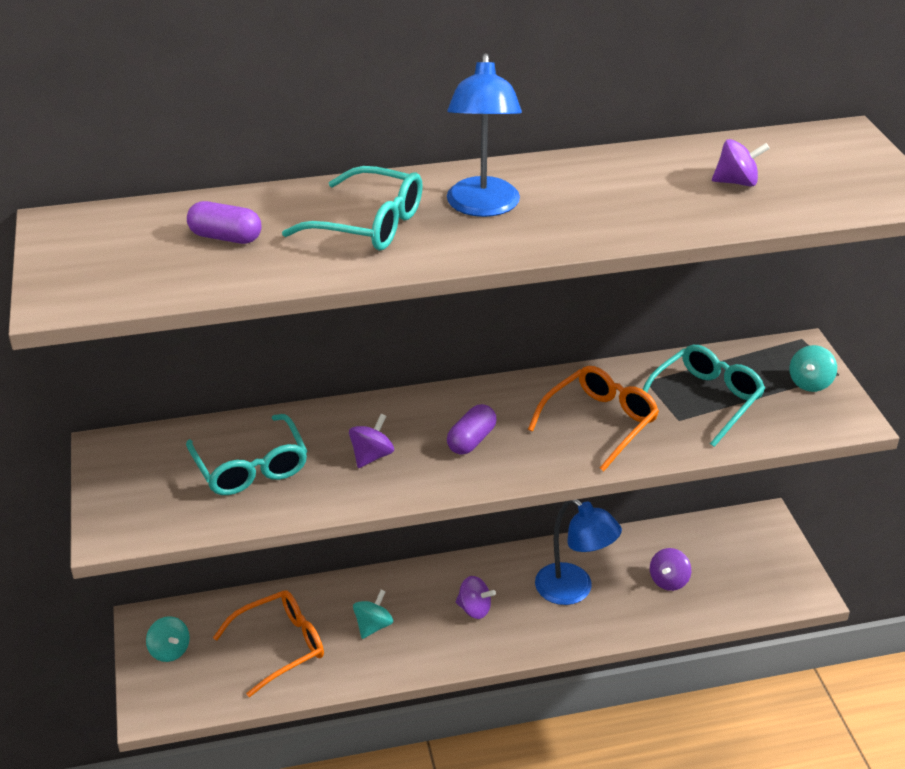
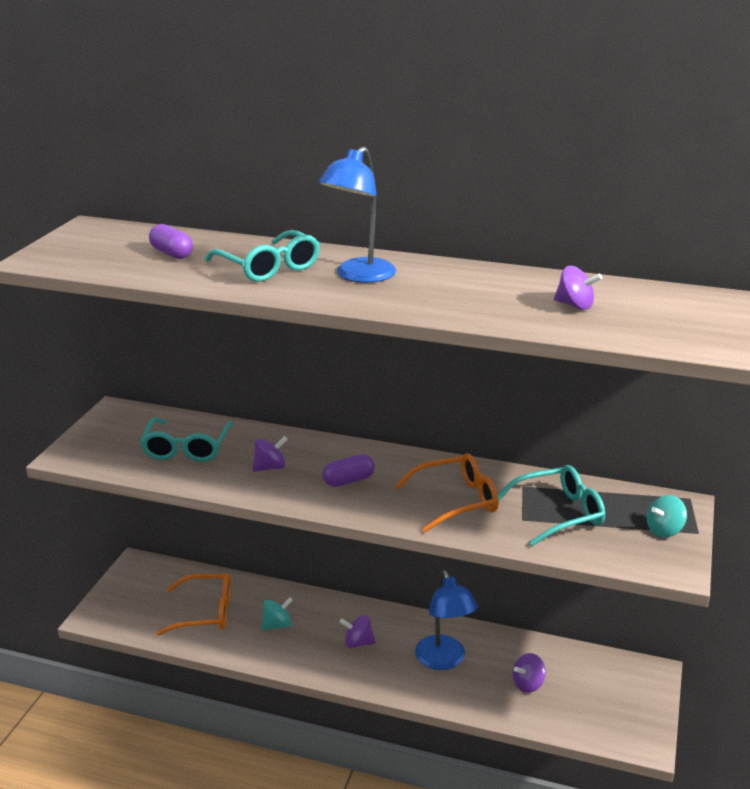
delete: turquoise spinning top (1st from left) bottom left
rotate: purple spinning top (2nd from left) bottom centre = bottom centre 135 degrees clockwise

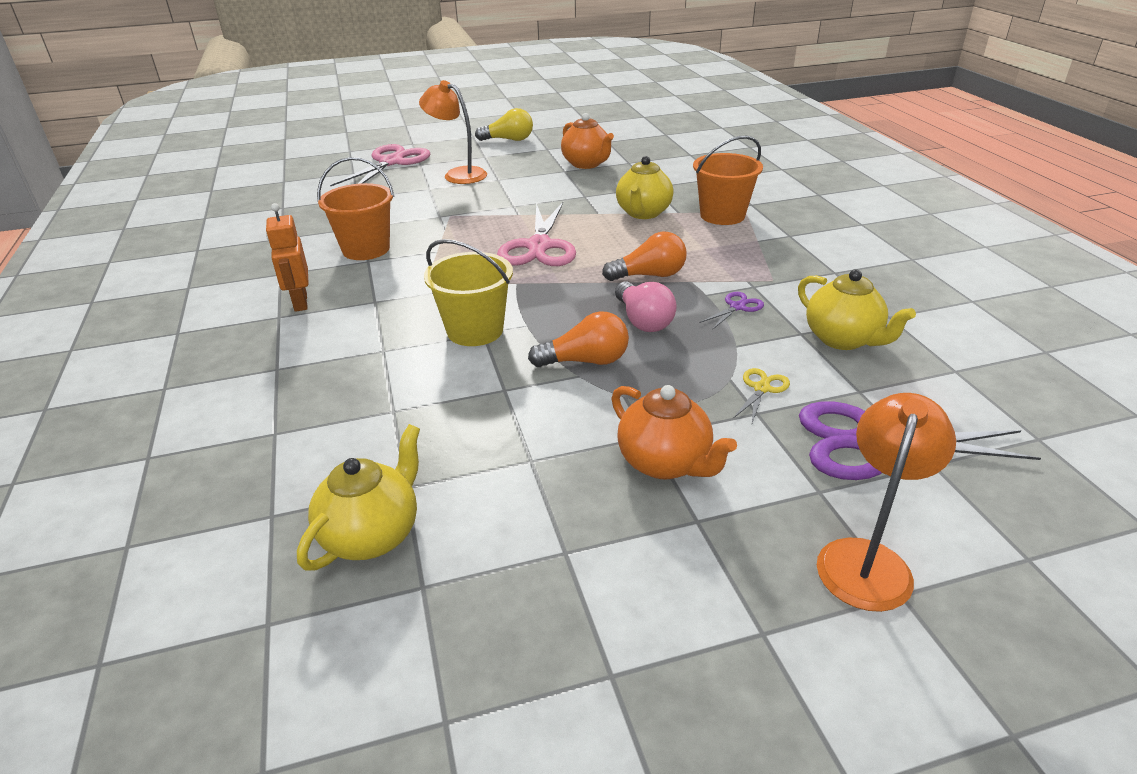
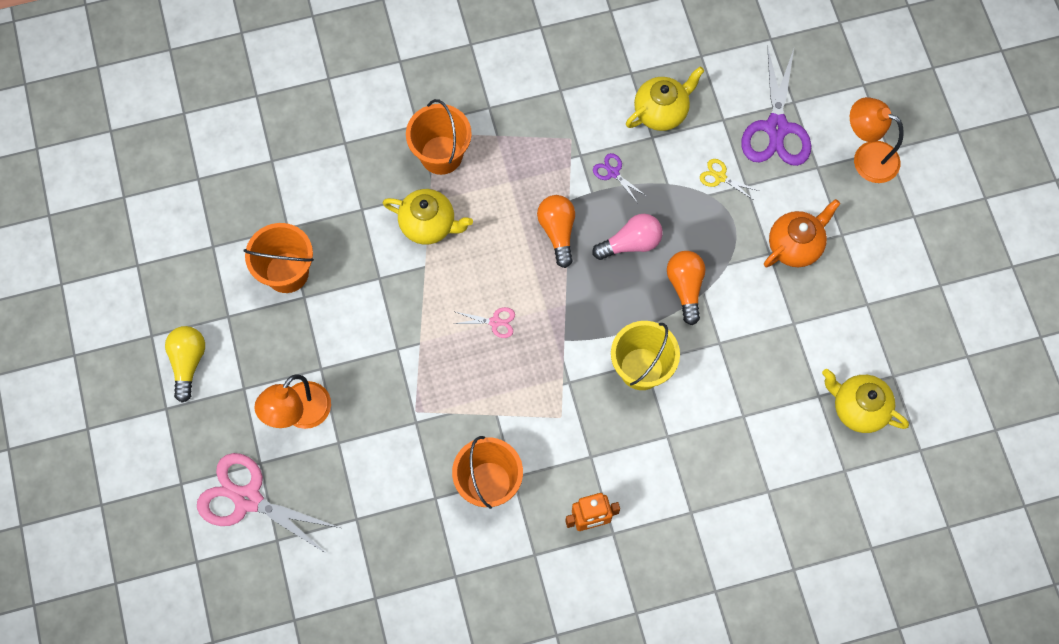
replace: orange teapot (1st from left) top centre to orange bucket (1st from left) middle left
resize: pink scissors (2nd from left) top centre = centre x0.45

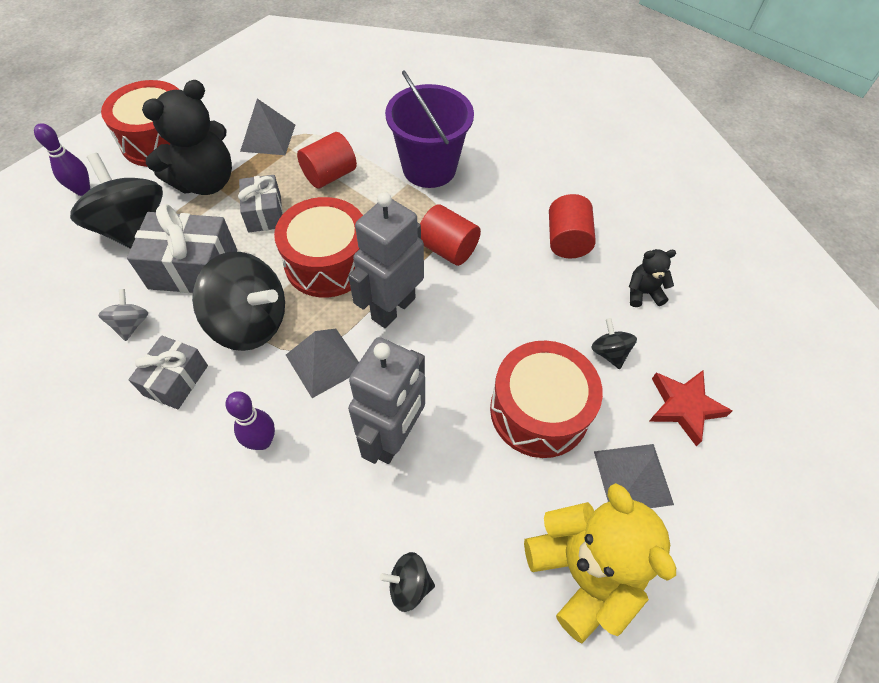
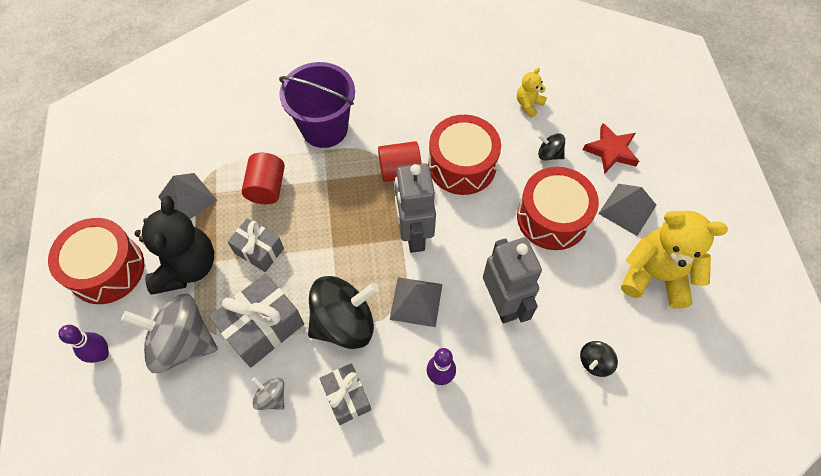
delete: red cylinder (3rd from left) top centre
move: red drum (2nd from left) centre to top centre
recolor: black spinning top (1st from left) top left to grey spinning top (1st from left) bottom left; black teddy bear (2nd from left) middle right to yellow teddy bear (1st from left) top centre

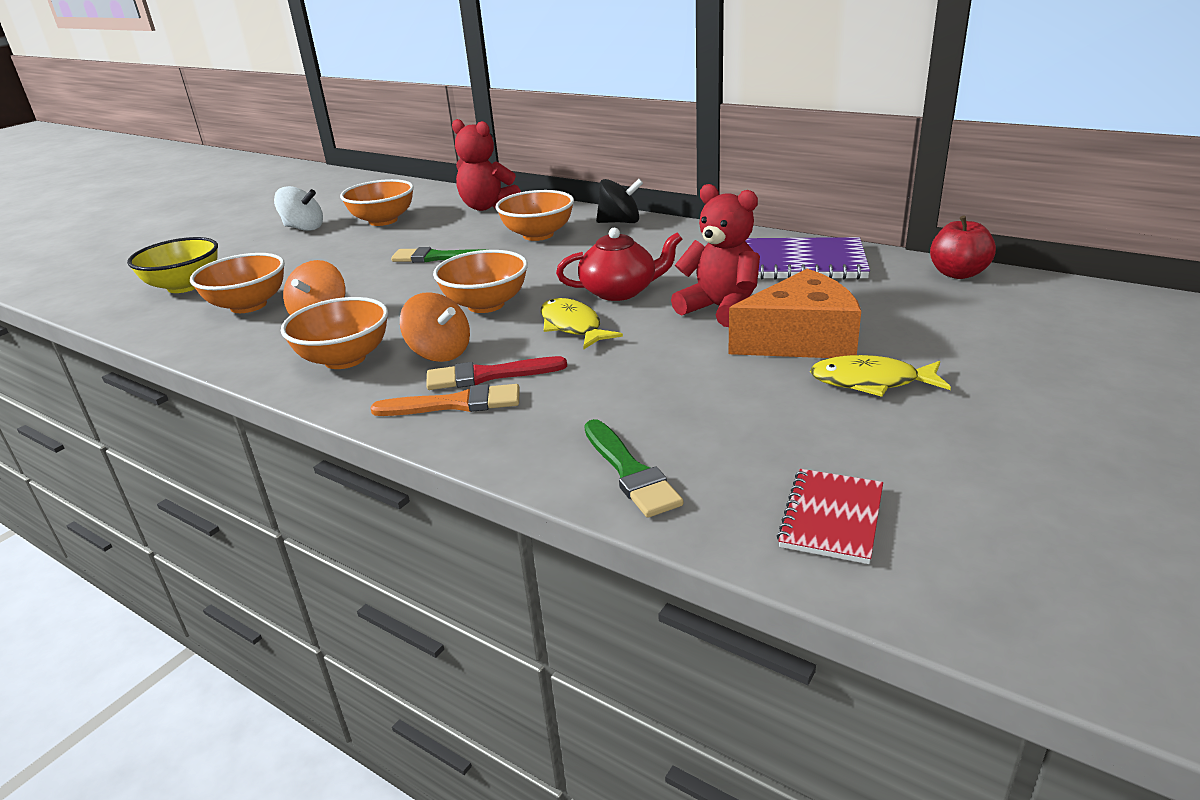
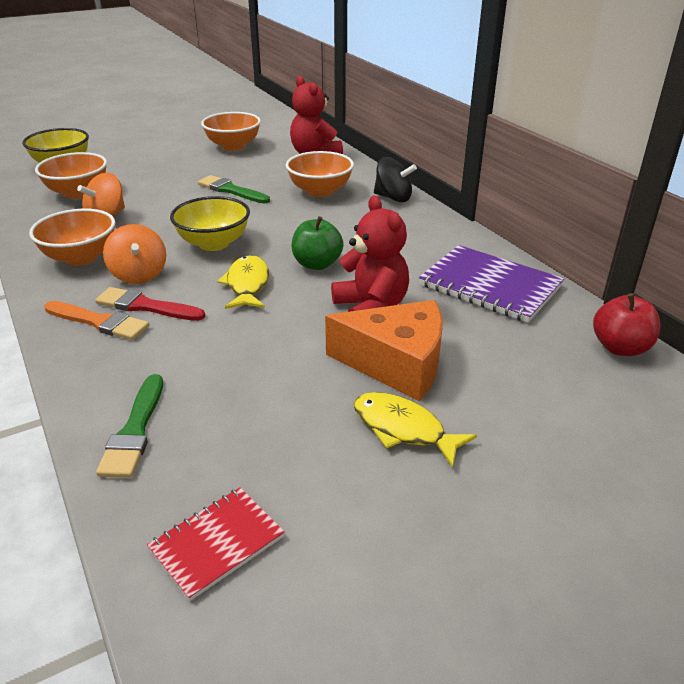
delete: white spinning top top left
replace: red teapot top centre to green apple centre
recolor: orange bowl (4th from left) centre to yellow bowl (2nd from left) top left

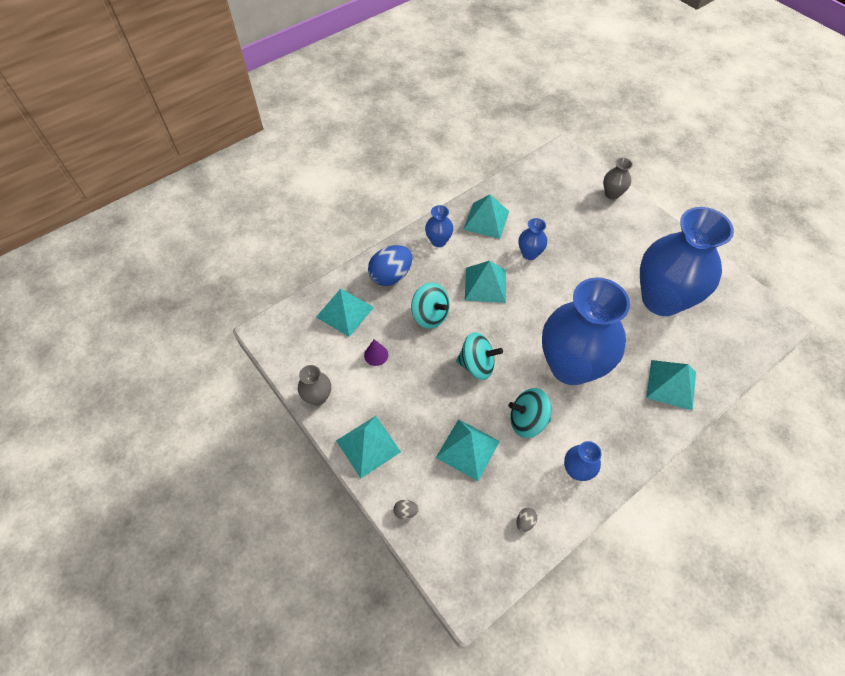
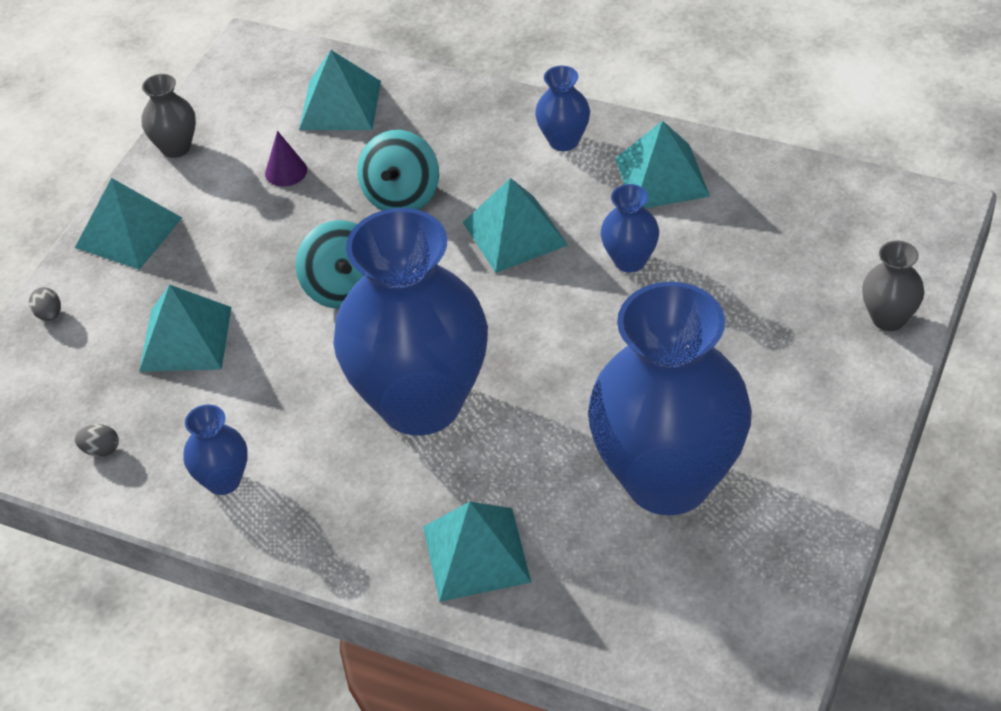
delete: blue egg centre; turquoise spinning top (3rd from left) centre

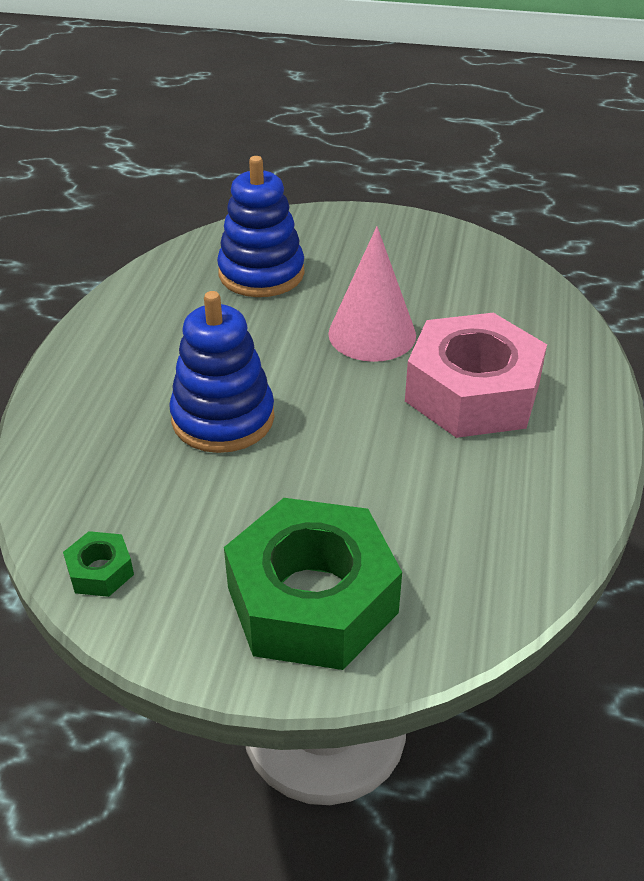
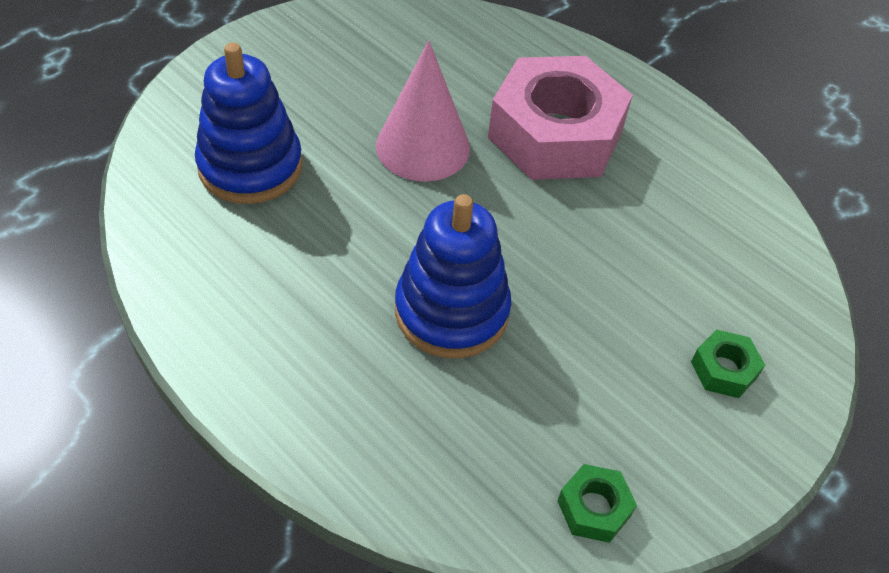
resize: green nut (2nd from left) centre = middle right x0.41

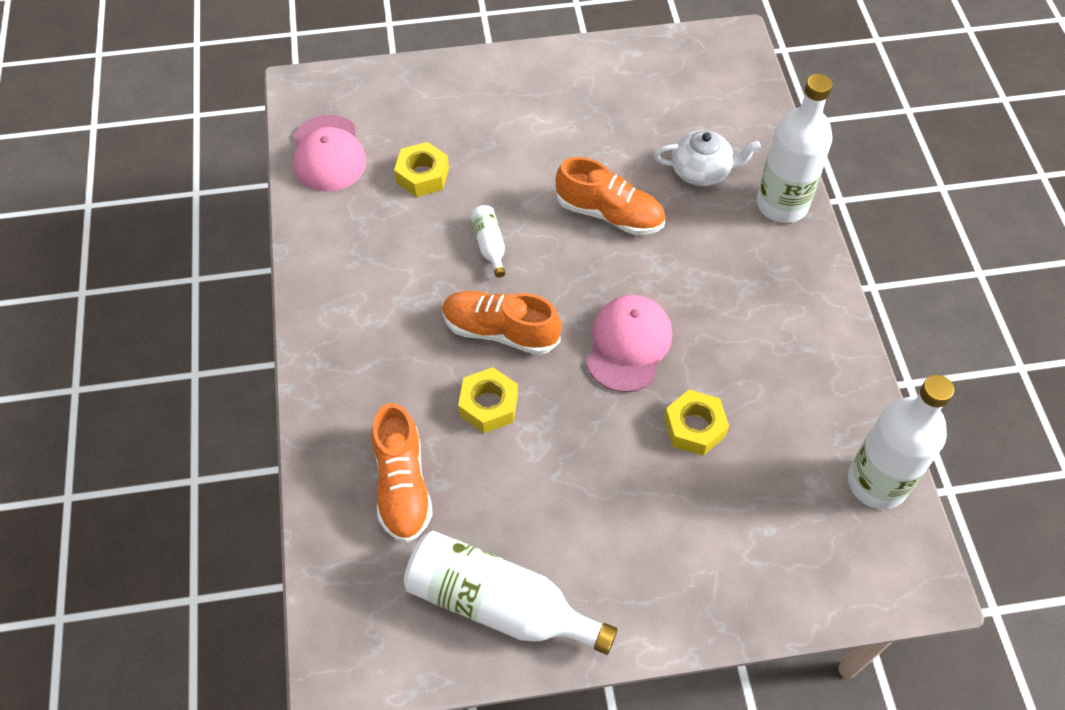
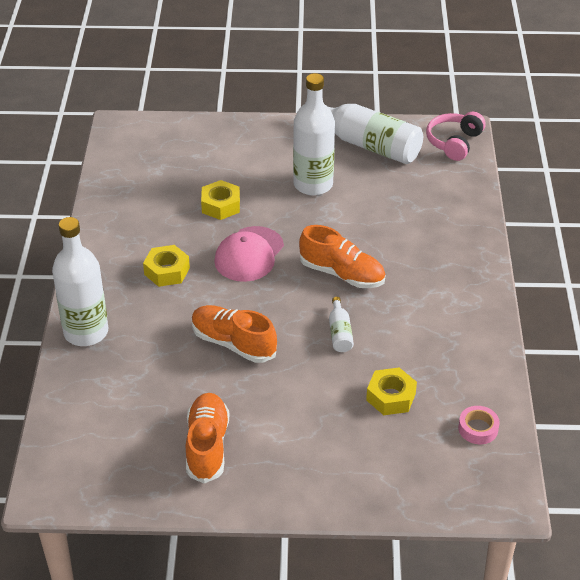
delete: white teapot top centre
insert: pink headphones top right
move: orange shoe (1st from left) centre to bottom centre; yellow nut (2nd from left in the first image) centre to yellow nut (1st from left) middle left; white bottle (4th from left in the first image) middle right to white bottle (2nd from left) top centre
replace: pink cap (1st from left) top left to pink tape bottom right

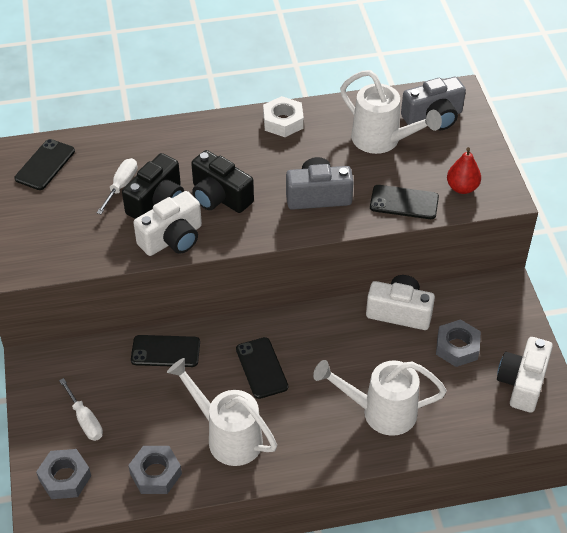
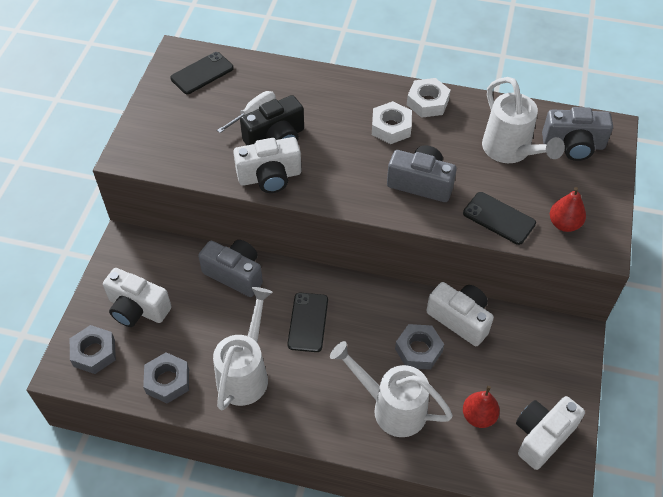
delete: black camera (2nd from left) centre
insert: white nut (1st from left) top centre; red pear (1st from left) bottom right
move: grey nut (3rd from left) middle right to bottom centre
replace: white screwdriver (1st from left) bottom left to white camera (1st from left) middle left; black phone (2nd from left) middle left to grey camera (1st from left) centre
rotate: white watering can (1st from left) bottom centre = bottom centre 45 degrees clockwise

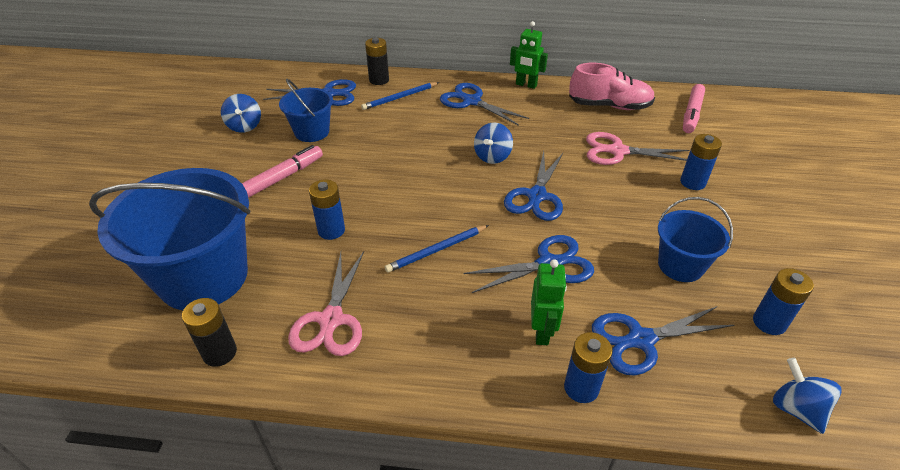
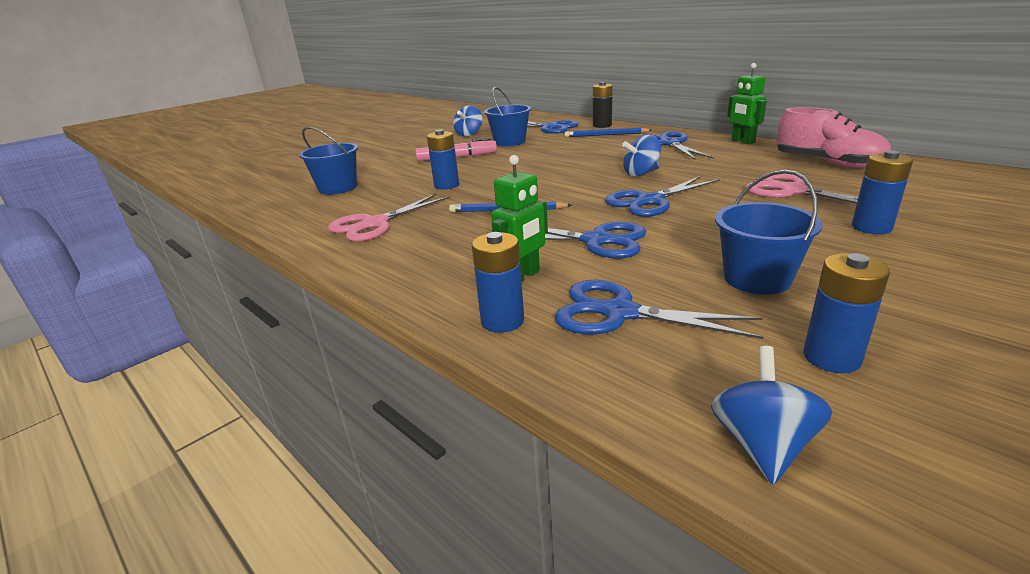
delete: black battery (1st from left) bottom left; pink marker (2nd from left) top right
resize: blue bucket (1st from left) middle left = top left x0.52

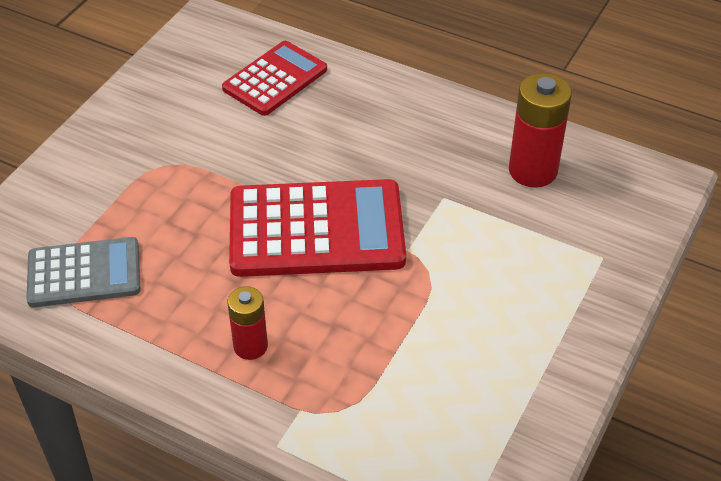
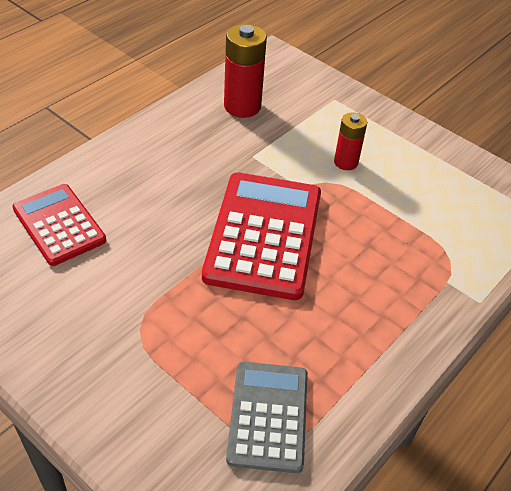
move: red battery (1st from left in the first image) bottom centre to red battery (2nd from left) top right

